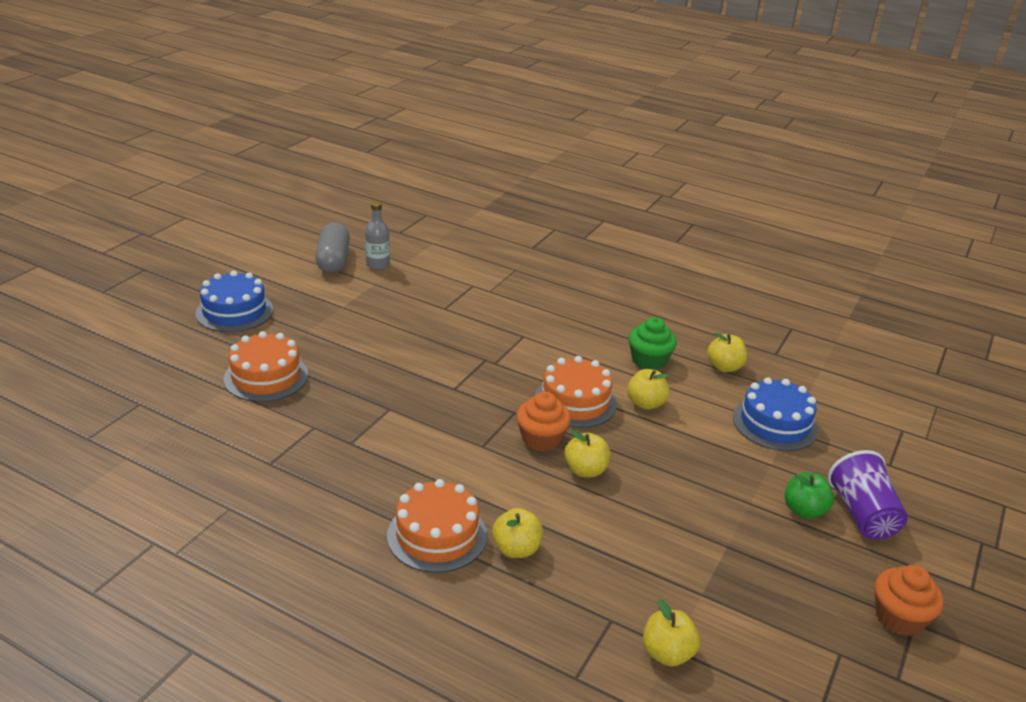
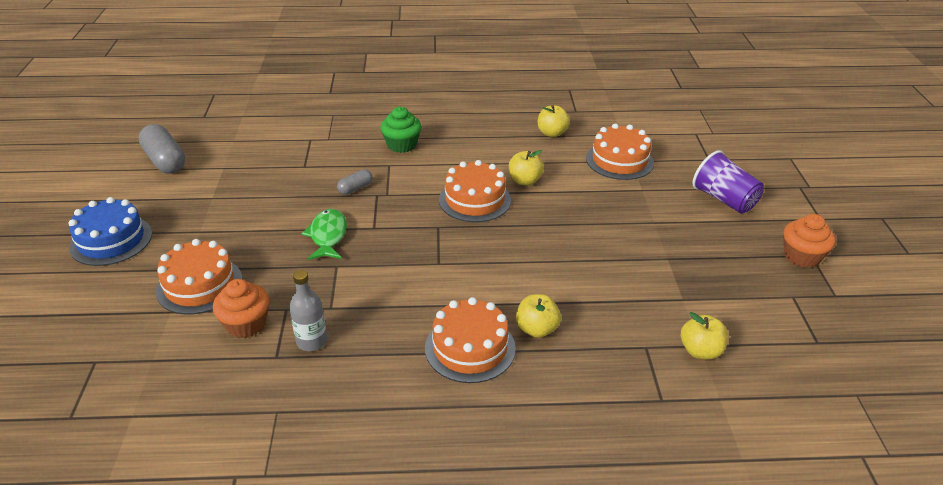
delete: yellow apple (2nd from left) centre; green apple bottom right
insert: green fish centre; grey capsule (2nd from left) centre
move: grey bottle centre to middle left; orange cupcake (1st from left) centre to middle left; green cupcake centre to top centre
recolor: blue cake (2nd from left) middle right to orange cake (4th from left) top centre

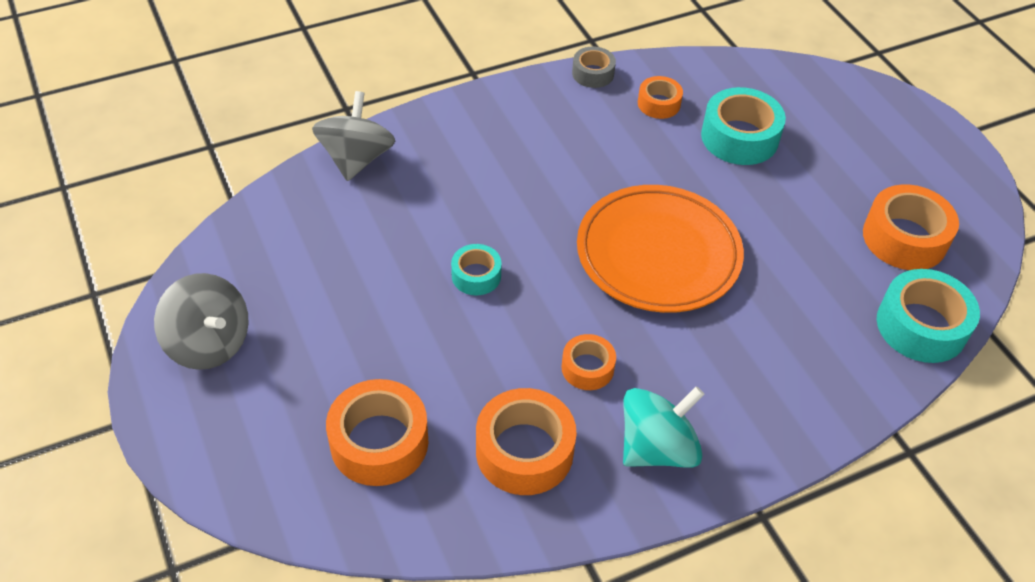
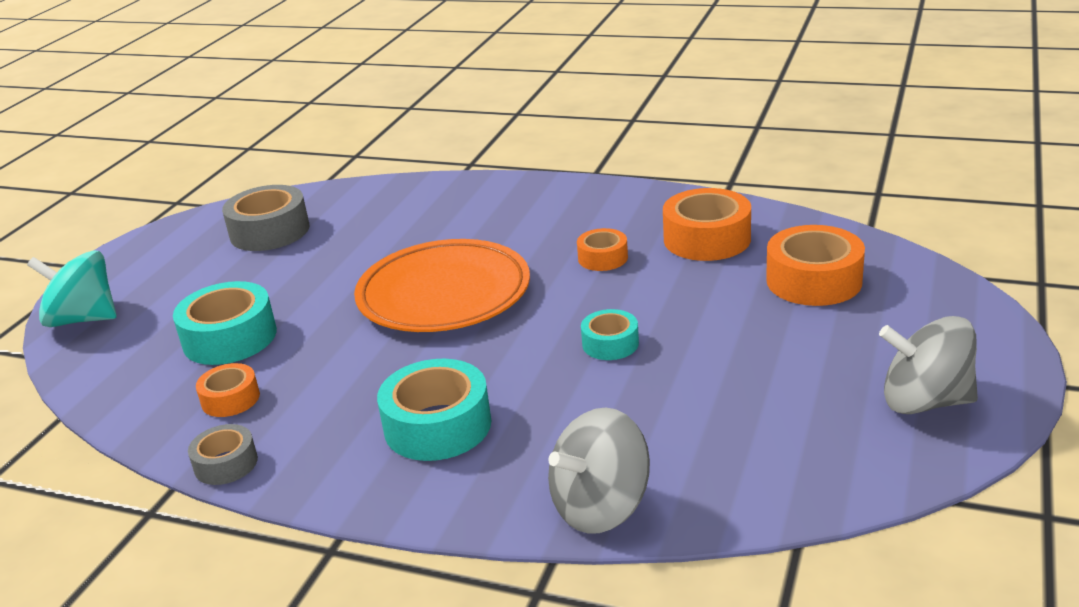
move: turquoise spinning top bottom centre to middle left; turquoise tape (3rd from left in the first image) middle right to turquoise tape (2nd from left) bottom centre
recolor: orange tape (5th from left) middle right to grey tape (2nd from left) middle left
rotate: grey spinning top (1st from left in the first image) middle left = middle right 75 degrees counterclockwise

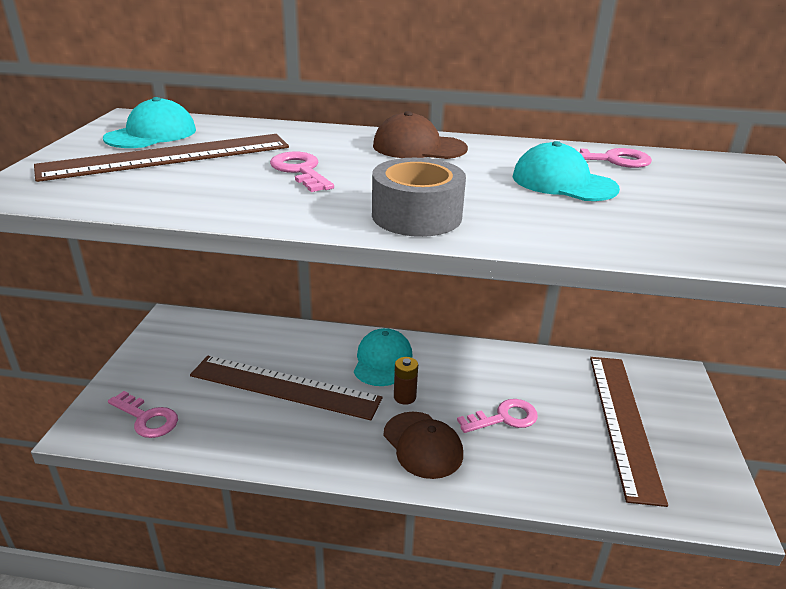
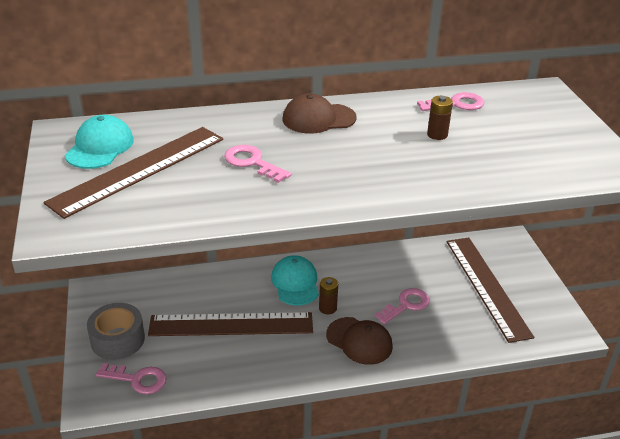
move: grey tape centre to bottom left
replace: turquoise cap (3rd from left) top right to brown battery (2nd from left) top right

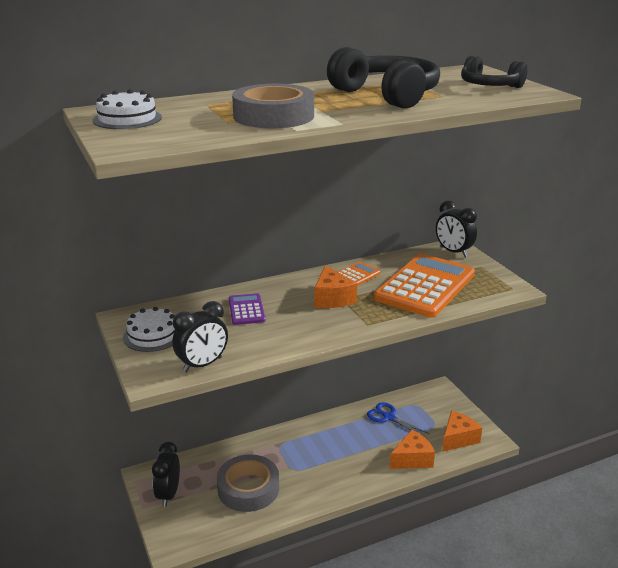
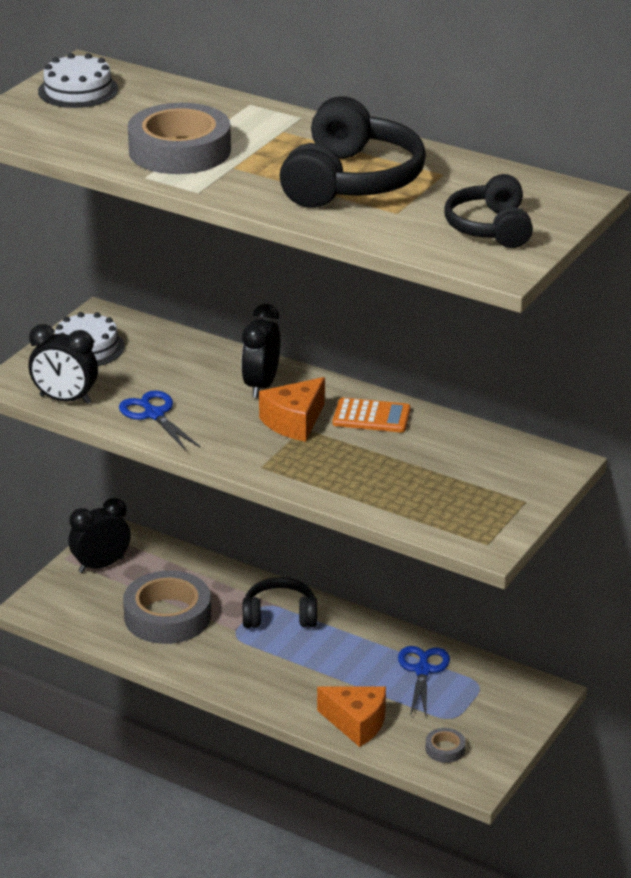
delete: purple calculator centre; orange calculator (2nd from left) middle right
insert: blue scissors (1st from left) middle left; black headphones (1st from left) bottom centre
move: black clock (3rd from left) middle right to centre
replace: orange cheese (3rd from left) bottom right to grey tape (3rd from left) bottom right

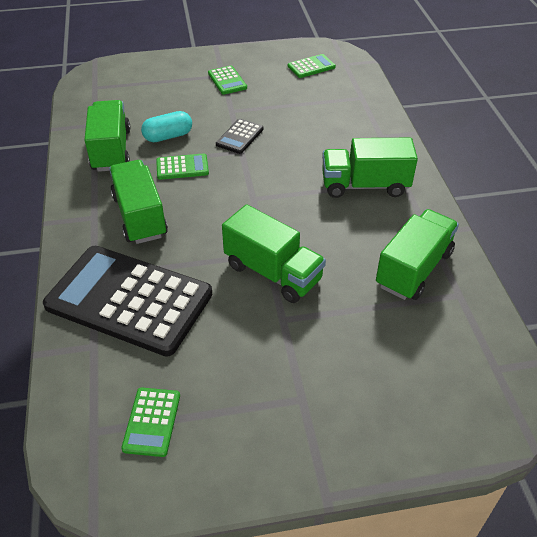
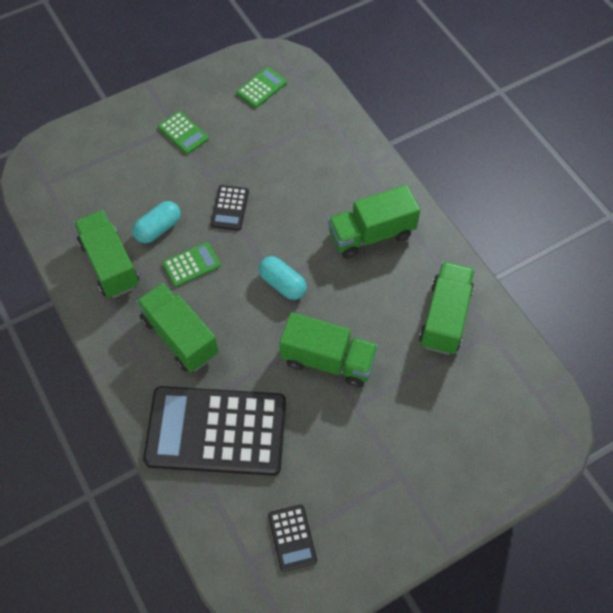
insert: turquoise capsule (2nd from left) centre
recolor: green calculator (1st from left) bottom left to black calculator (3rd from left) bottom centre

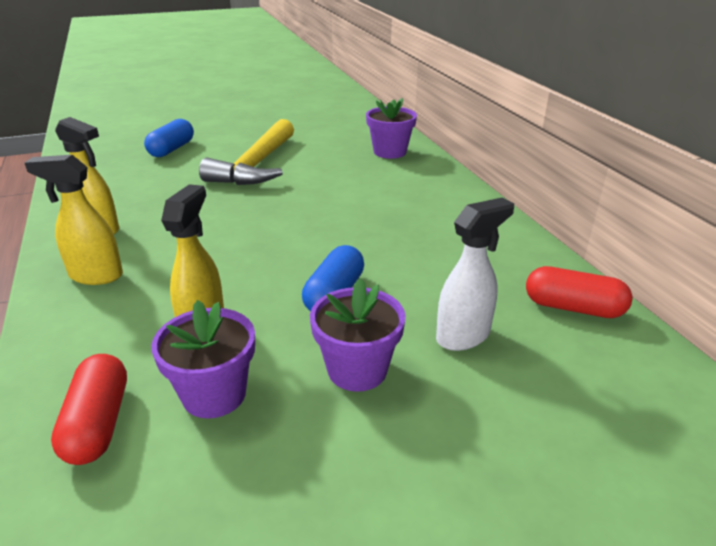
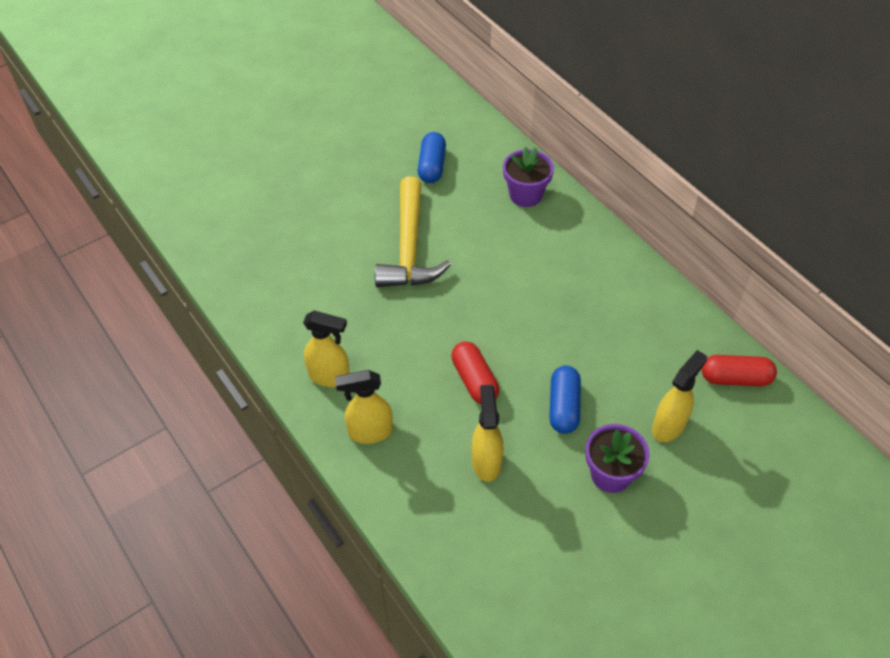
delete: purple flower pot (1st from left) middle left
move: red capsule (1st from left) bottom left to centre; blue capsule (1st from left) top left to top centre
recolor: white spray bottle centre to yellow spray bottle (4th from left) middle right

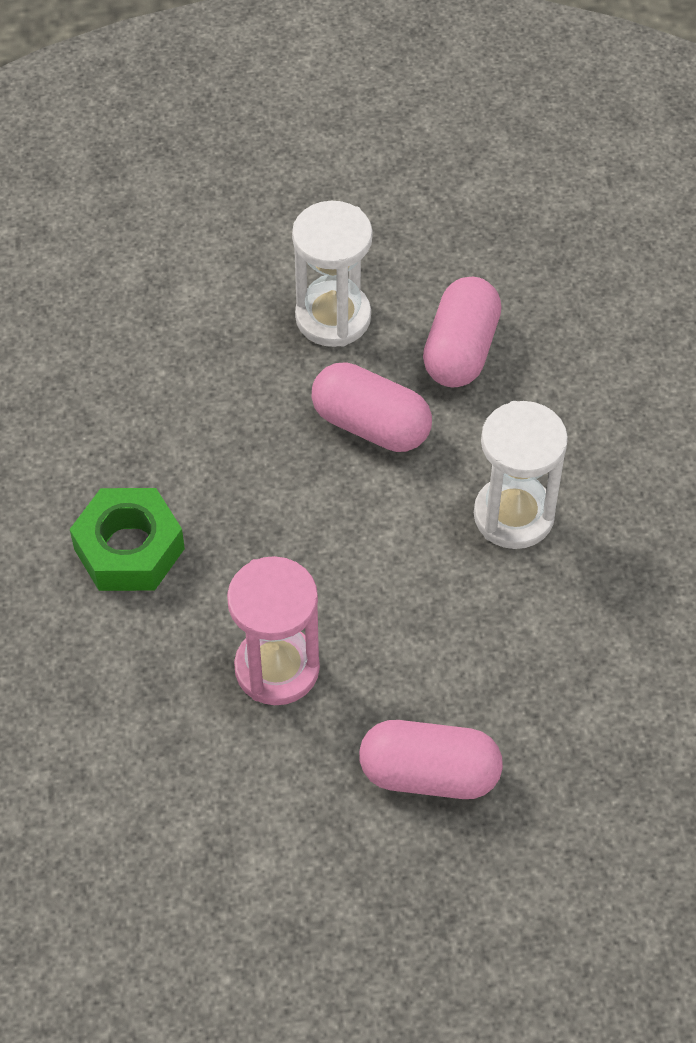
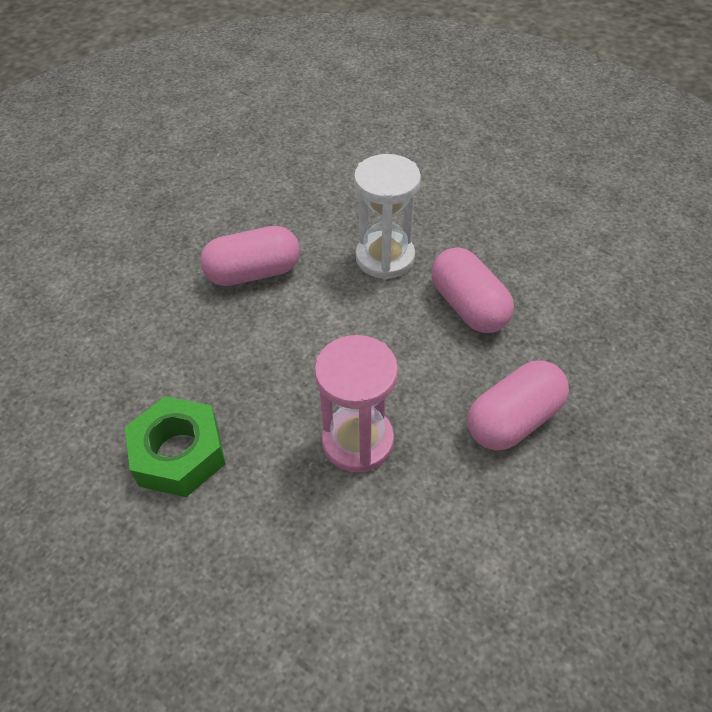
delete: white hourglass (1st from left) top centre
move: pink capsule (3rd from left in the first image) top centre to pink capsule (2nd from left) centre

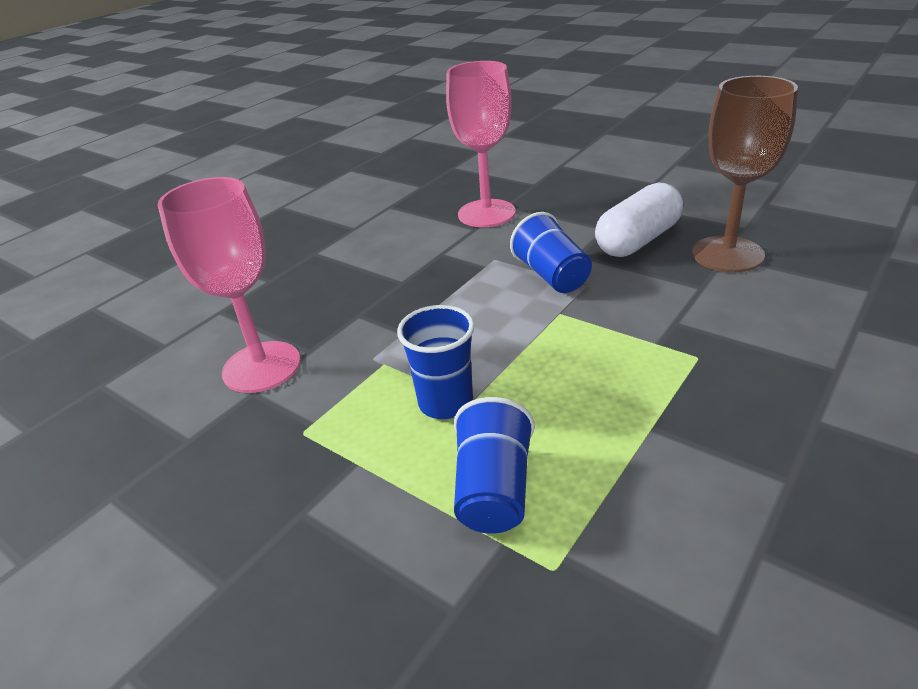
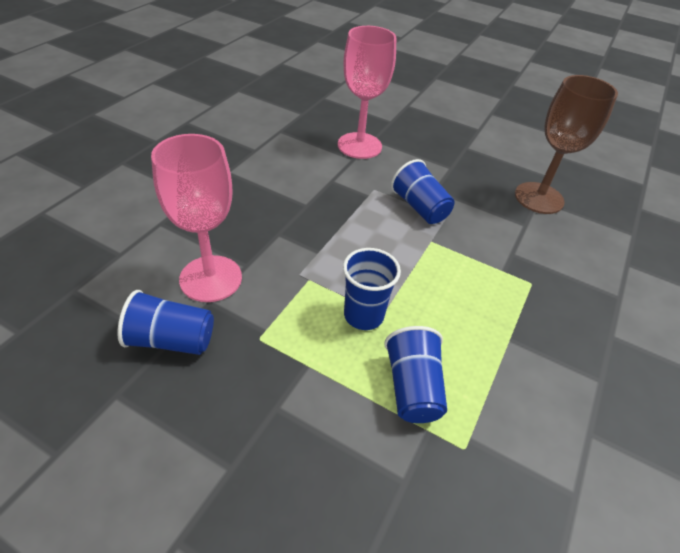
delete: white capsule top right
insert: blue cup (1st from left) middle left

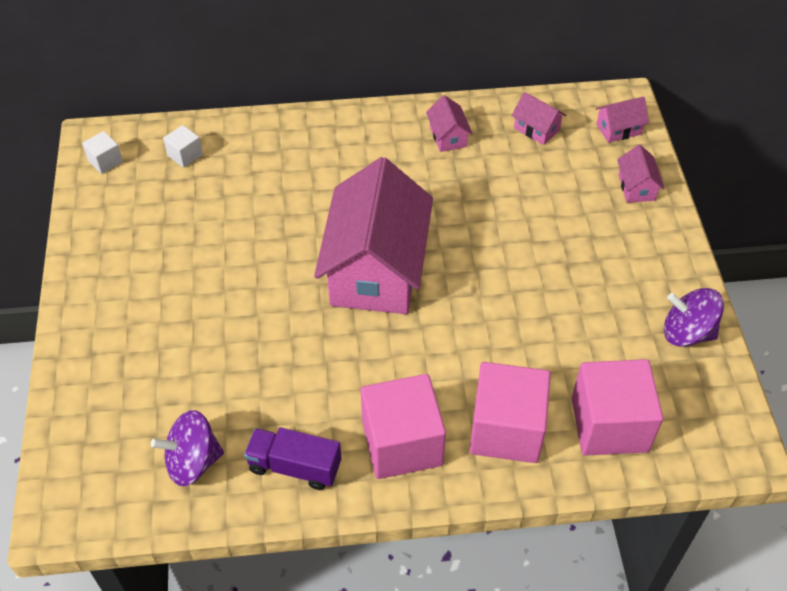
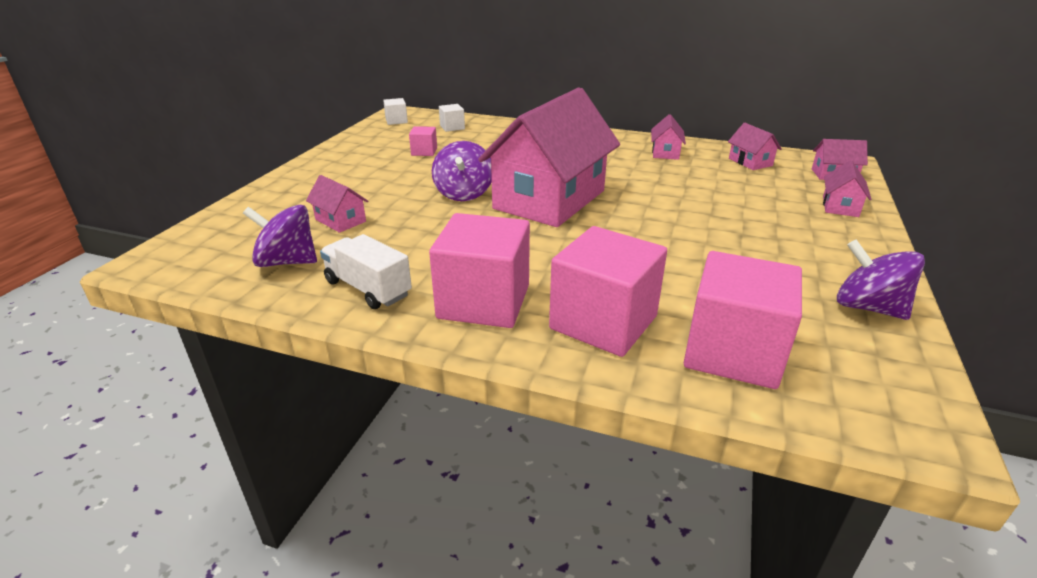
insert: pink house (1st from left) middle left; pink cube (1st from left) top centre; purple spinning top (2nd from left) top centre
recolor: purple truck bottom centre to white truck centre

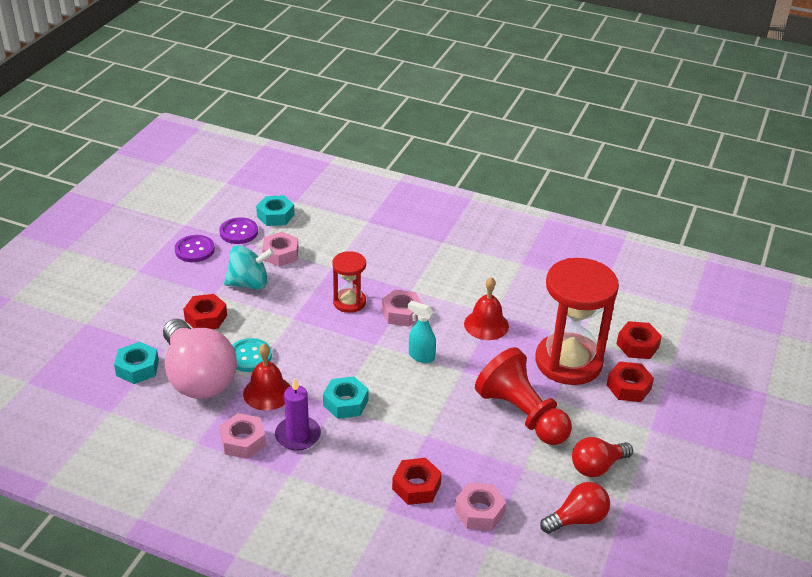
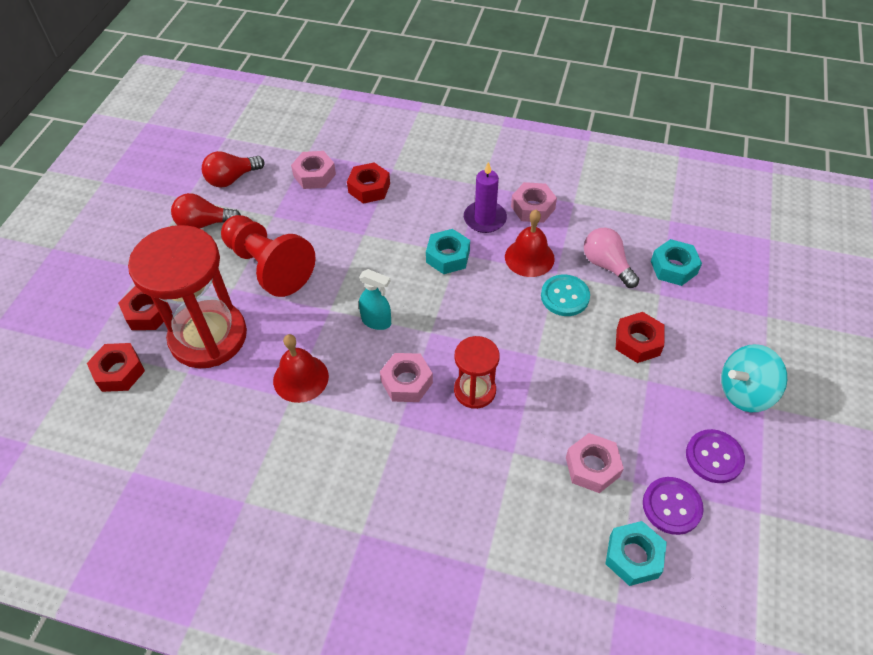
move: turquoise spinning top middle left to middle right
rotate: red light bulb (2nd from left in the first image) bottom right = top left 150 degrees counterclockwise
resize: pink light bulb middle left = middle right x0.53

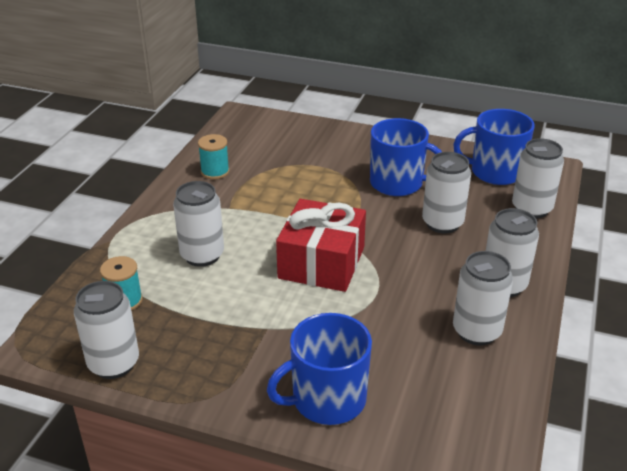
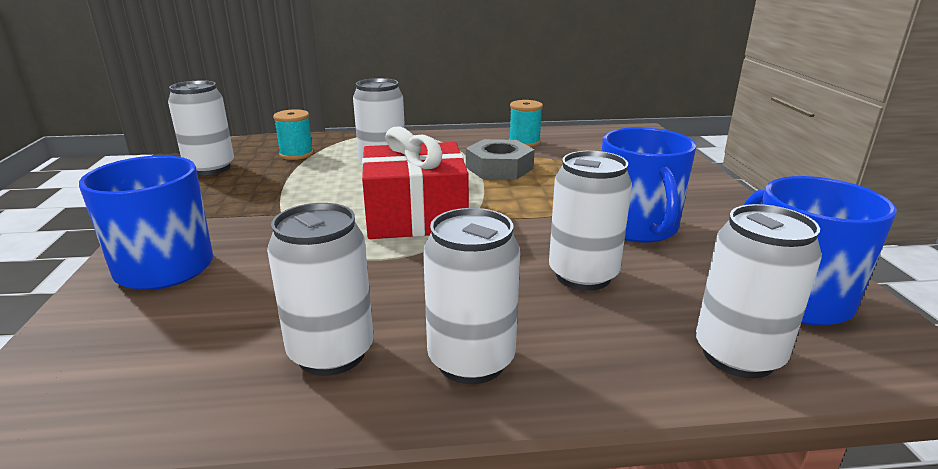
insert: grey nut centre

